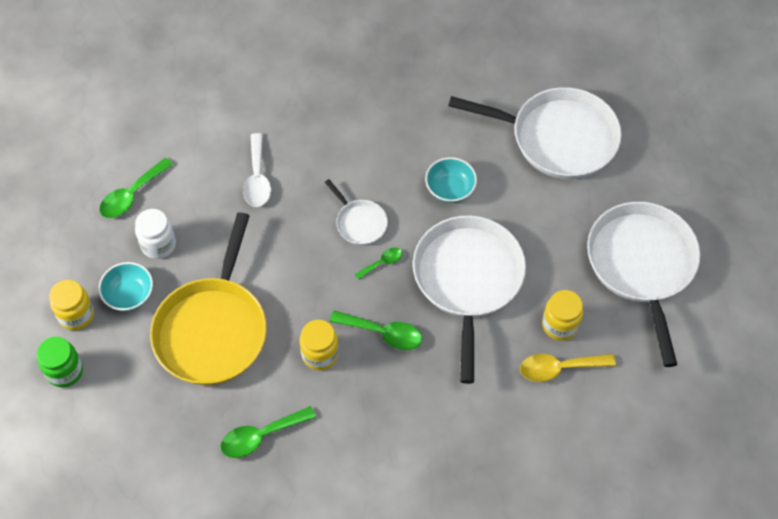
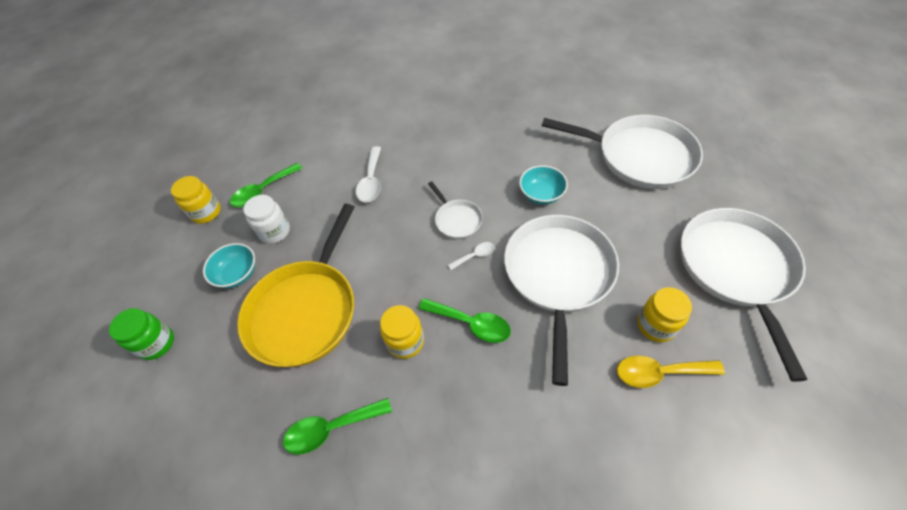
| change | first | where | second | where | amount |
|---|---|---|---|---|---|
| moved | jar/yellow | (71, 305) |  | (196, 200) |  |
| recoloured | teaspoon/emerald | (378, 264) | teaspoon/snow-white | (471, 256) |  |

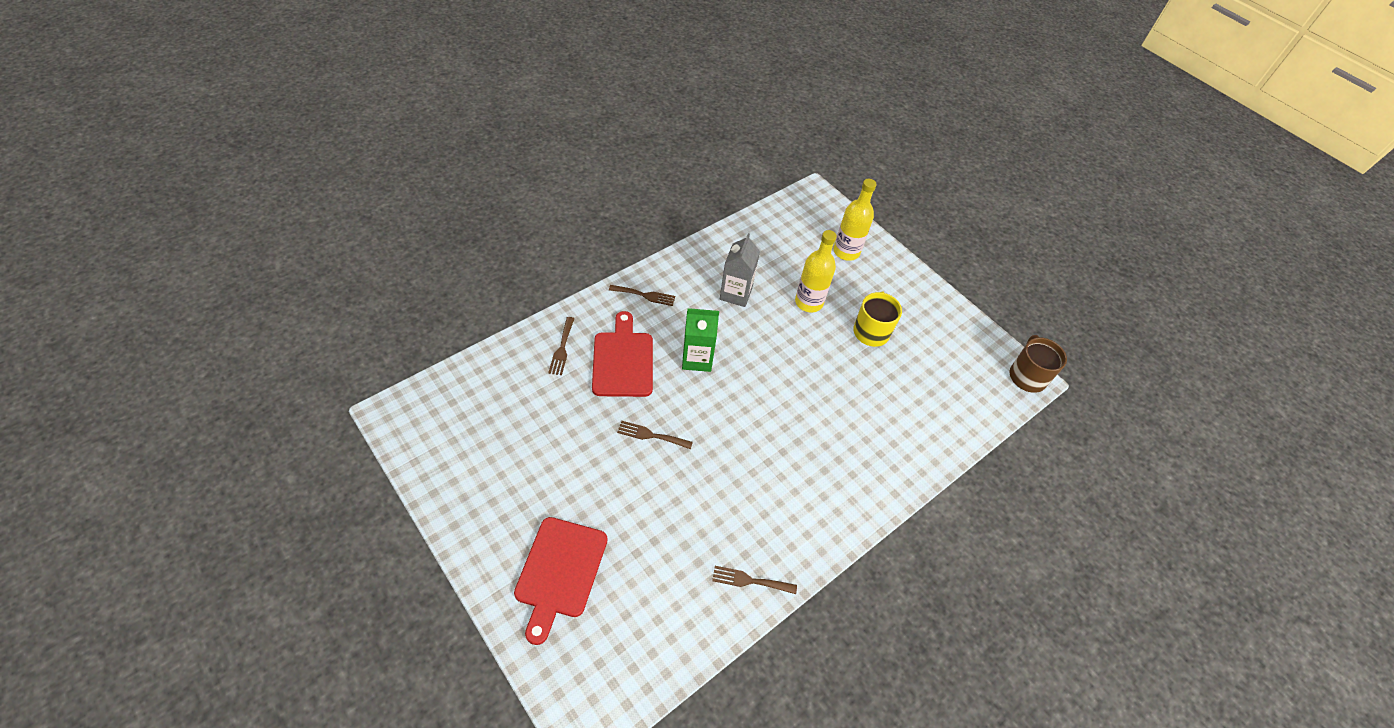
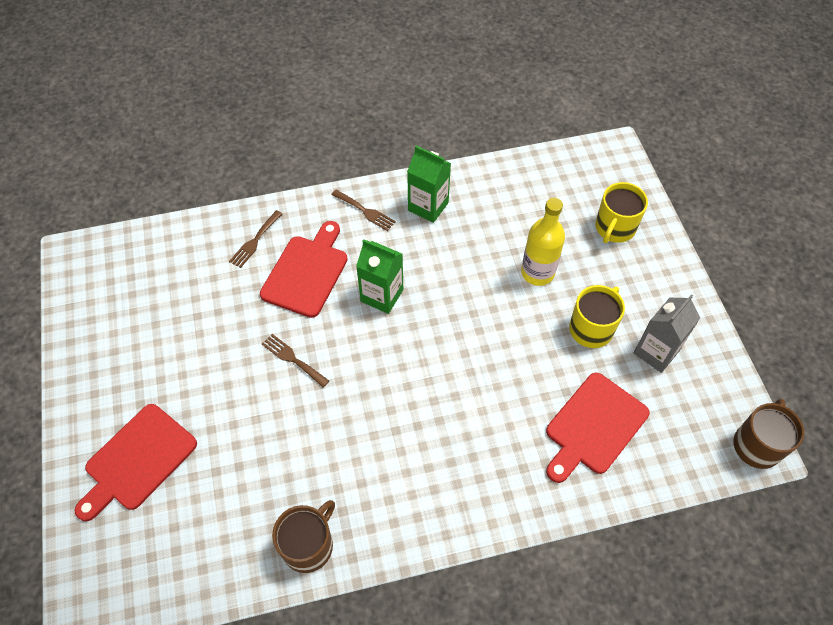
| change | first | where | second | where | amount |
|---|---|---|---|---|---|
| replaced | fork/brown | (754, 580) | coffee mug/brown | (303, 536) |  |
| moved | juice carton/ash-grey | (740, 270) |  | (667, 333) |  |
| replaced | flask/yellow | (855, 220) | coffee mug/yellow | (621, 212) |  |
| added |  |  | juice carton/emerald | (429, 184) |  |
| added |  |  | bread board/crimson | (597, 427) |  |

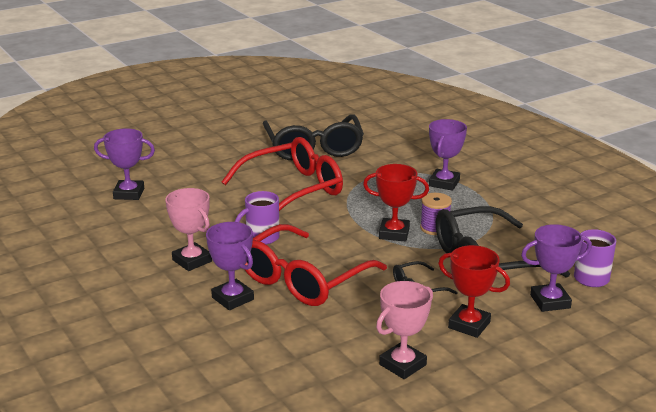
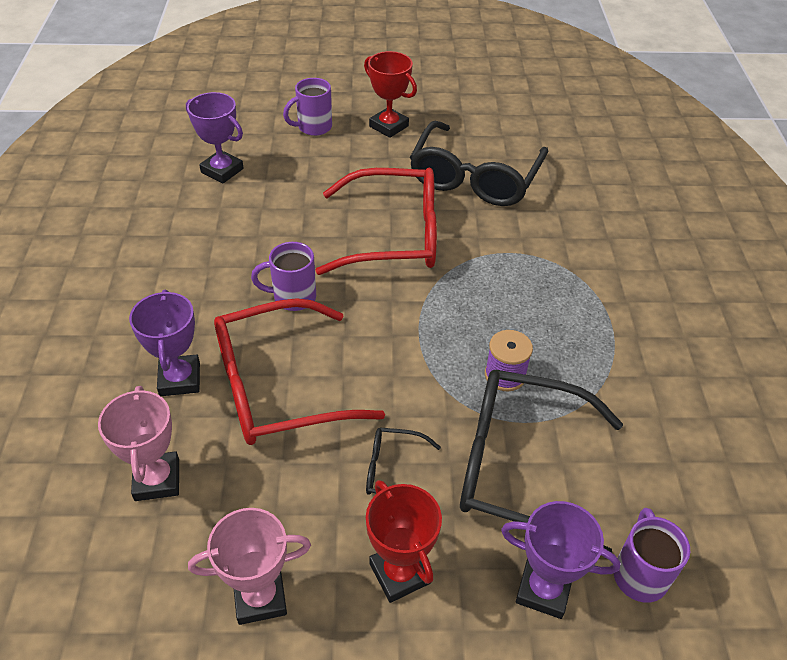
| change | first | where | second | where | amount |
|---|---|---|---|---|---|
| moved | award cup/rosy | (188, 229) |  | (138, 443) |  |
| moved | award cup/crimson | (396, 203) |  | (390, 94) |  |
| removed | award cup/purple | (448, 155) |  |  |  |
| added |  |  | coffee mug/purple | (307, 107) |  |

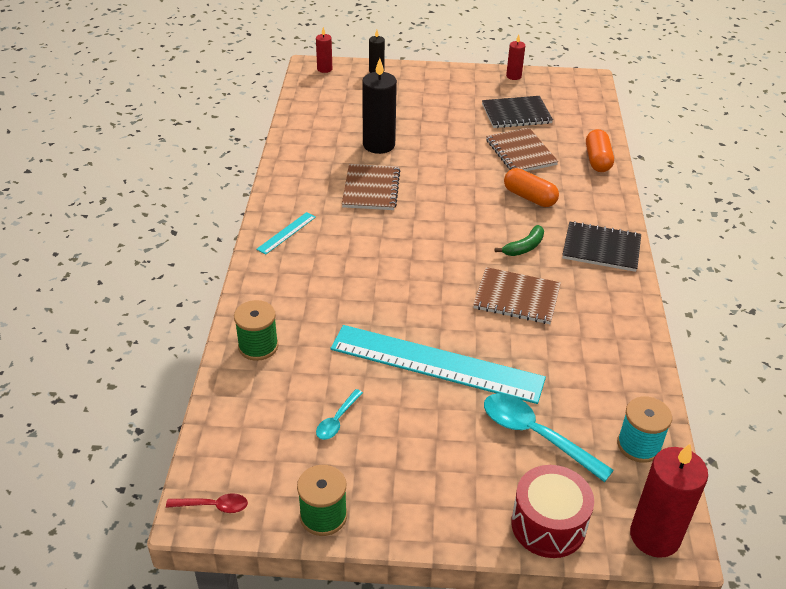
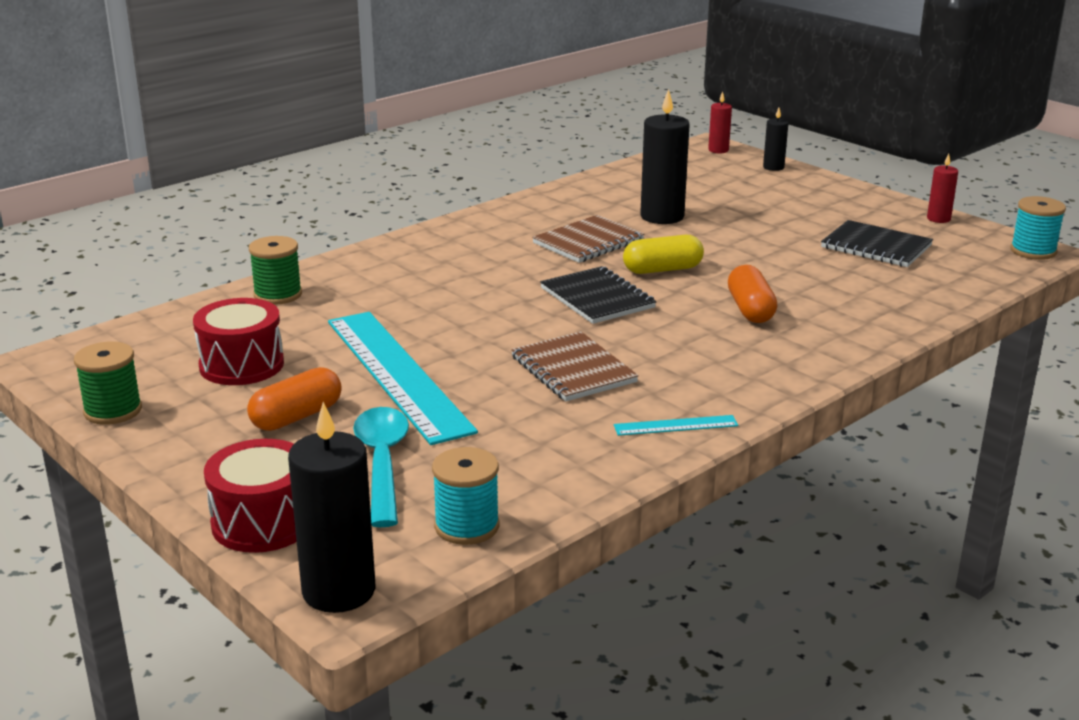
| change | first | where | second | where | amount |
|---|---|---|---|---|---|
| removed | teaspoon/crimson | (207, 503) |  |  |  |
| moved | straightedge/aqua | (286, 233) |  | (676, 425) |  |
| replaced | teaspoon/aqua | (339, 414) | snare drum/crimson | (238, 341) |  |
| removed | notebook/brown | (522, 149) |  |  |  |
| removed | toy banana/emerald | (519, 240) |  |  |  |
| moved | notebook/jet-black | (601, 246) |  | (598, 295) |  |
| moved | capsule/orange-coloured | (600, 150) |  | (294, 399) |  |
| recoloured | candle/crimson | (669, 501) | candle/jet-black | (331, 507) |  |
| added |  |  | capsule/yellow | (663, 254) |  |
| added |  |  | reel of thread/aqua | (1038, 228) |  |

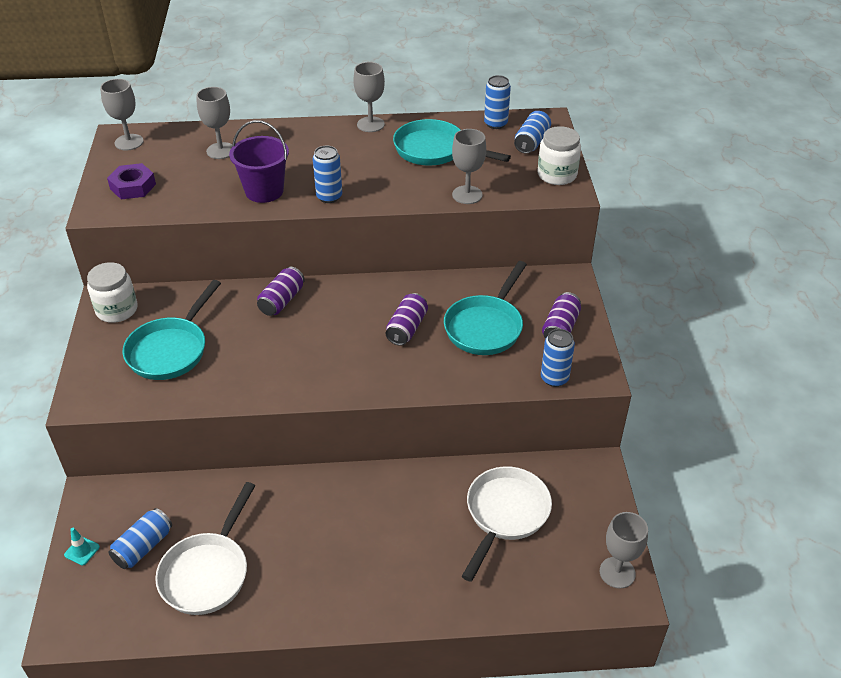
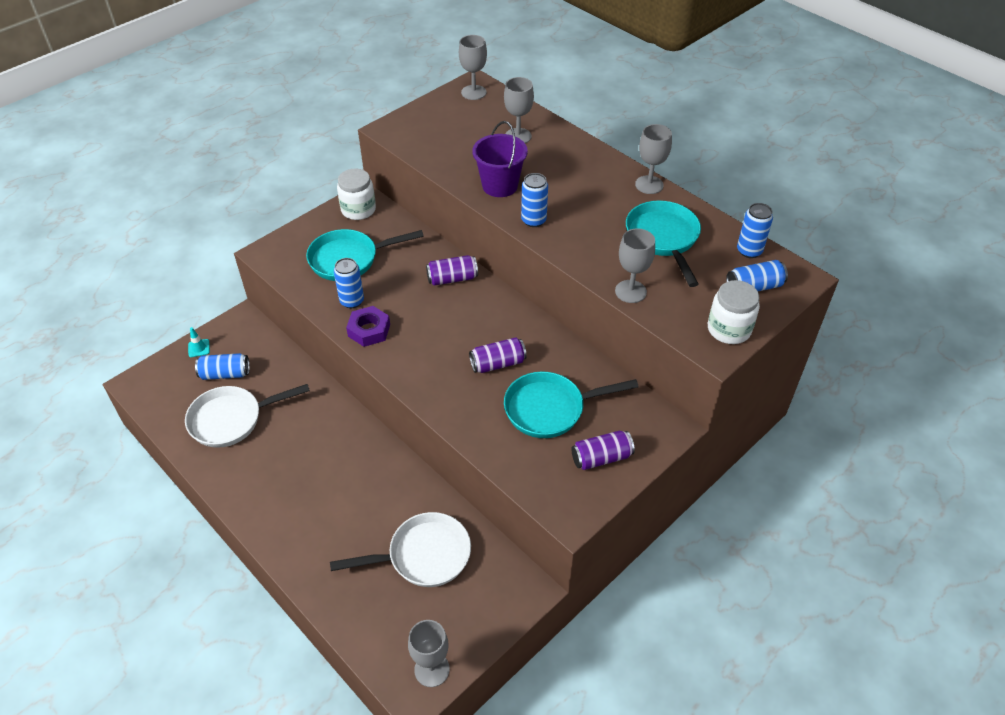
| change | first | where | second | where | amount |
|---|---|---|---|---|---|
| moved | hexagon nut/purple | (131, 181) |  | (368, 326) |  |
| moved | tin/cobalt | (558, 358) |  | (349, 283) |  |

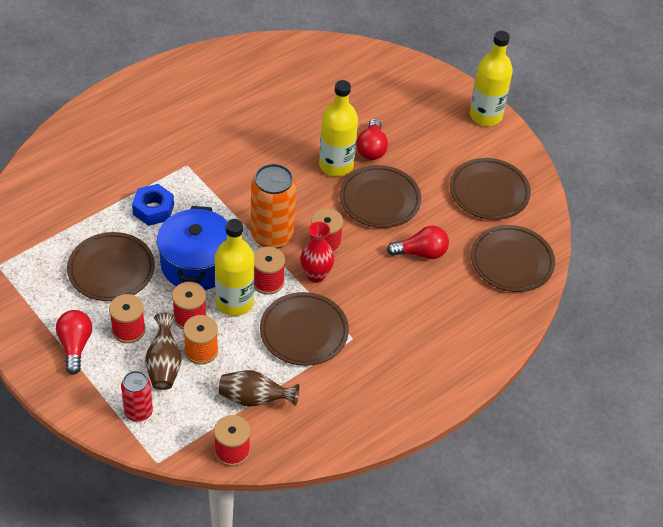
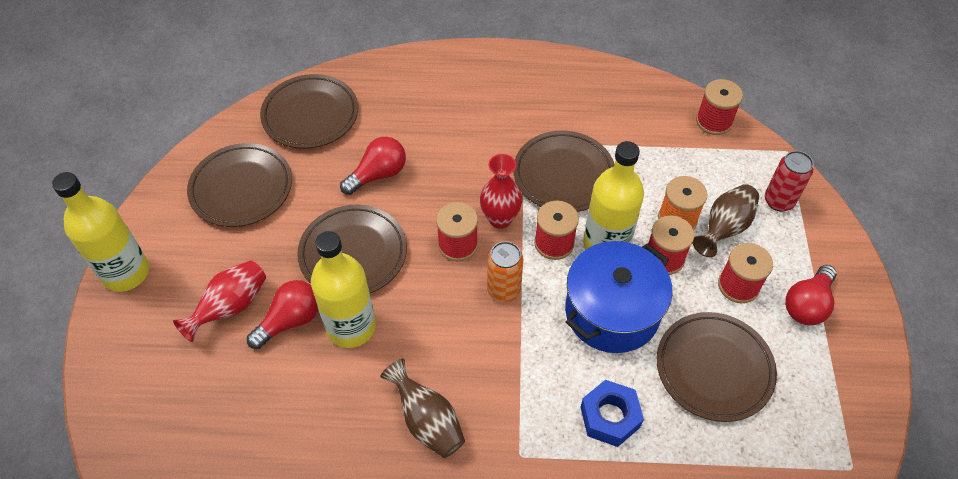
| change | first | where | second | where | amount |
|---|---|---|---|---|---|
| moved | flower vase/brown | (259, 388) |  | (423, 408) |  |
| resized | tin/orange-coloured | (273, 206) |  | (505, 271) | x0.59 |
| turned | lightbulb/crimson | (418, 242) |  | (373, 166) | 105 degrees clockwise |
| added |  |  | flower vase/crimson | (219, 301) |  |

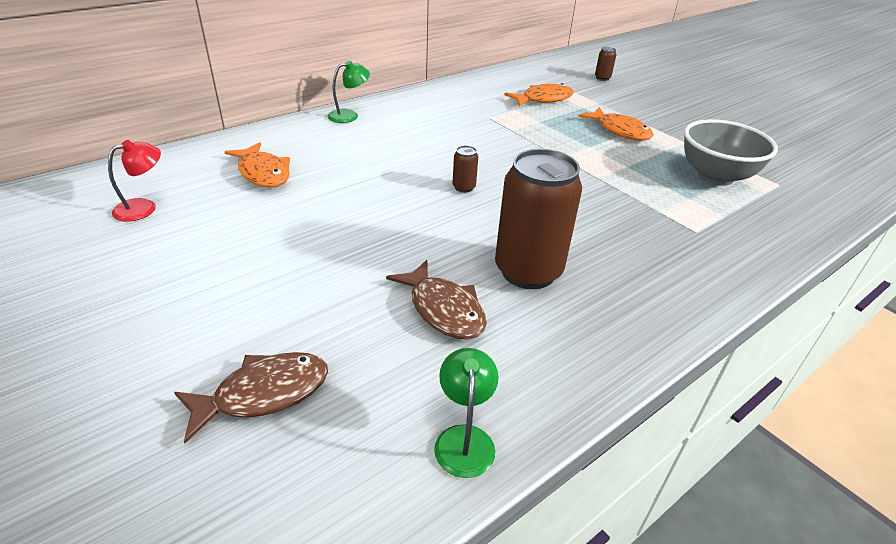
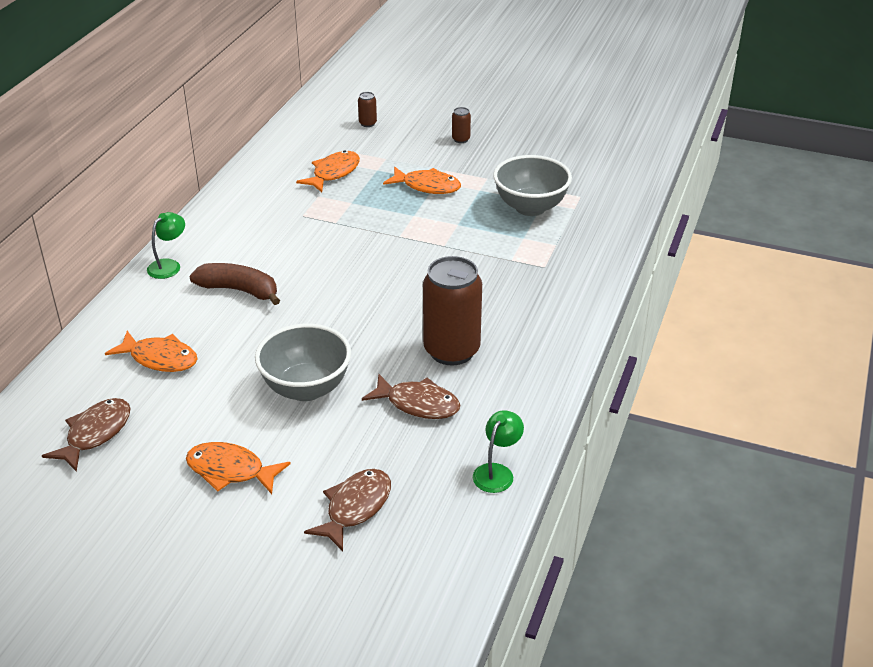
| change | first | where | second | where | amount |
|---|---|---|---|---|---|
| replaced | lamp/crimson | (134, 181) | fish figure/brown | (86, 435) |  |
| turned | lamp/emerald | (466, 413) |  | (498, 451) | 60 degrees clockwise |
| moved | tin/brown | (465, 169) |  | (461, 125) |  |
| added |  |  | fish figure/orange-coloured | (238, 468) |  |
| added |  |  | toy banana/brown | (234, 284) |  |
| added |  |  | deep dish/ash-grey | (303, 362) |  |

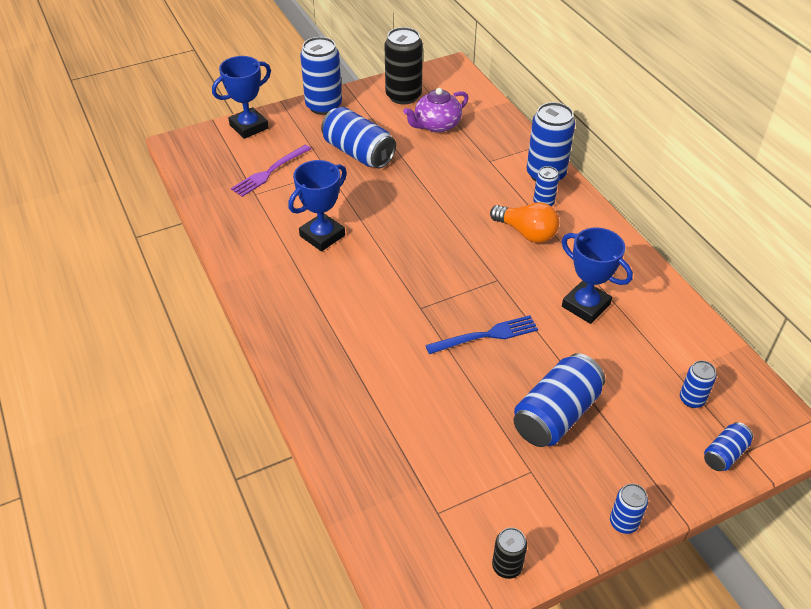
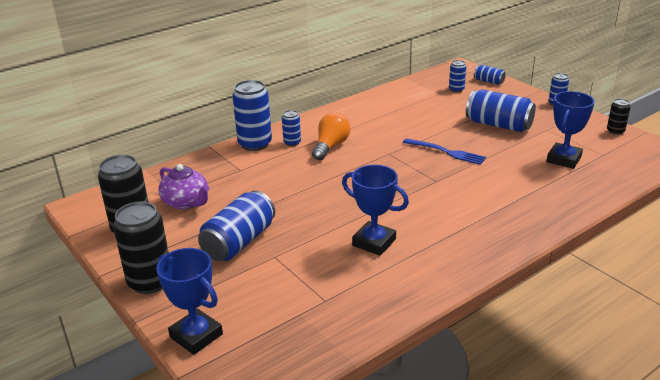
| change | first | where | second | where | amount |
|---|---|---|---|---|---|
| removed | fork/purple | (271, 171) |  |  |  |
| recoloured | tin/cobalt | (321, 76) | tin/jet-black | (141, 248) |  |
| turned | fork/cobalt | (481, 334) |  | (444, 151) | 150 degrees clockwise |
| moved | award cup/cobalt | (597, 275) |  | (570, 130) |  |

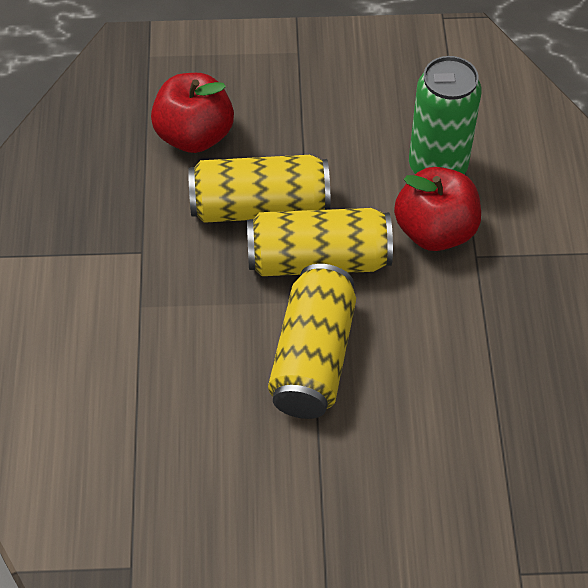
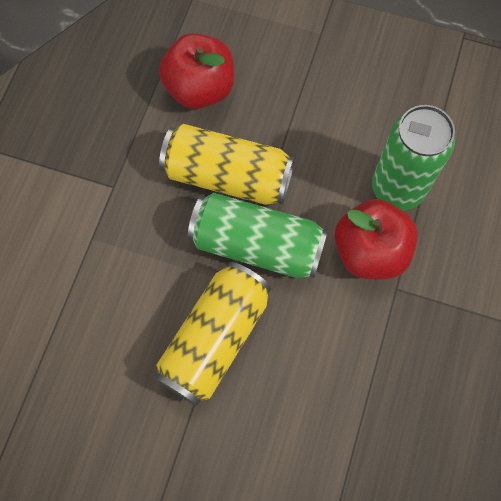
| change | first | where | second | where | amount |
|---|---|---|---|---|---|
| recoloured | tin/yellow | (320, 242) | tin/emerald | (258, 235) |  |

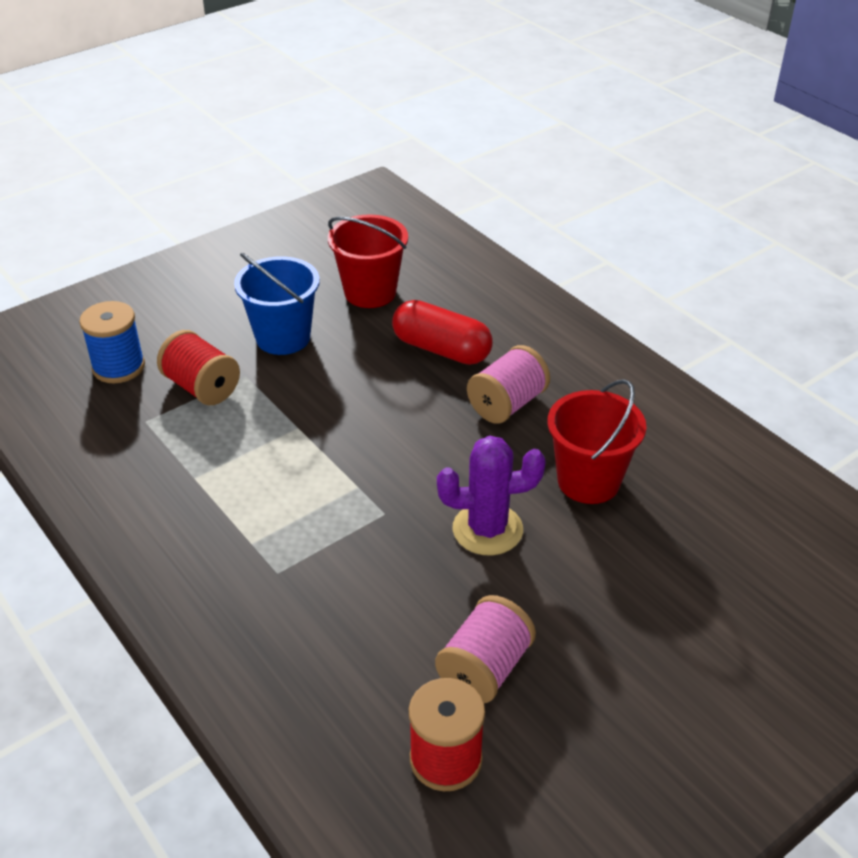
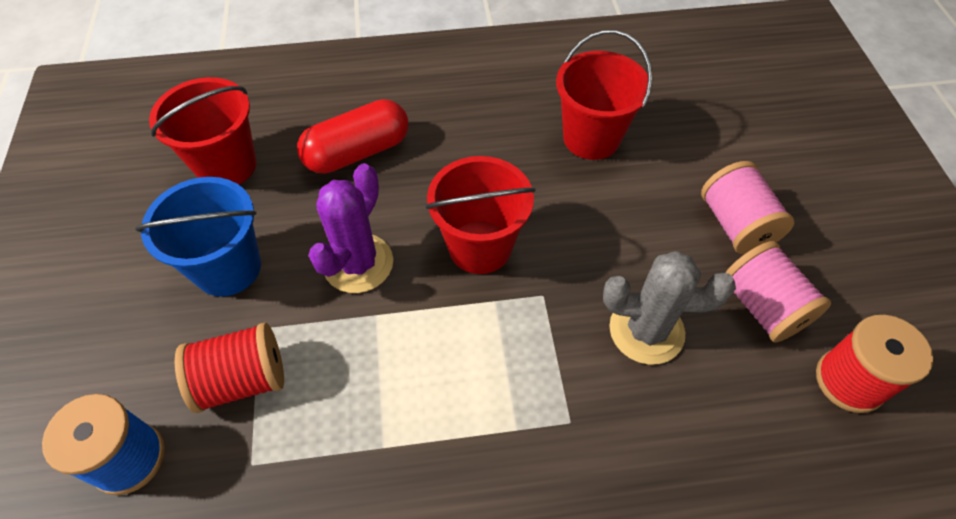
| change | first | where | second | where | amount |
|---|---|---|---|---|---|
| moved | prickly plant/purple | (491, 496) |  | (351, 228) |  |
| moved | reel of thread/rosy | (508, 384) |  | (747, 207) |  |
| added |  |  | bucket/crimson | (481, 215) |  |
| added |  |  | prickly plant/ash-grey | (669, 308) |  |

